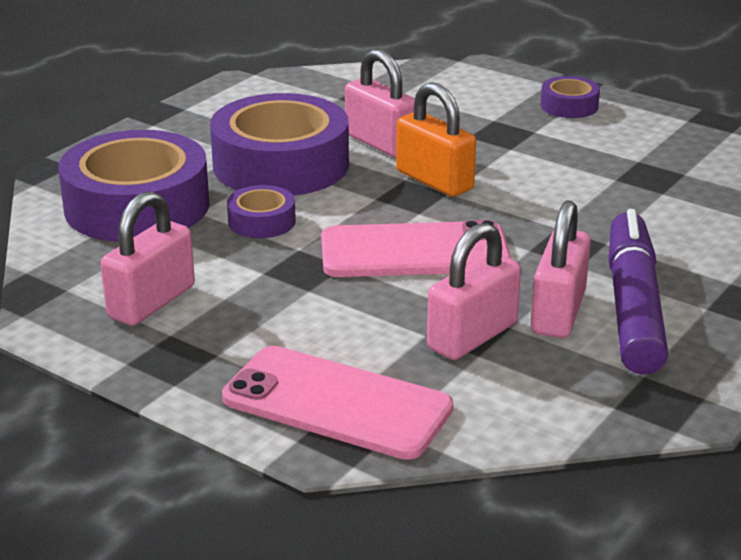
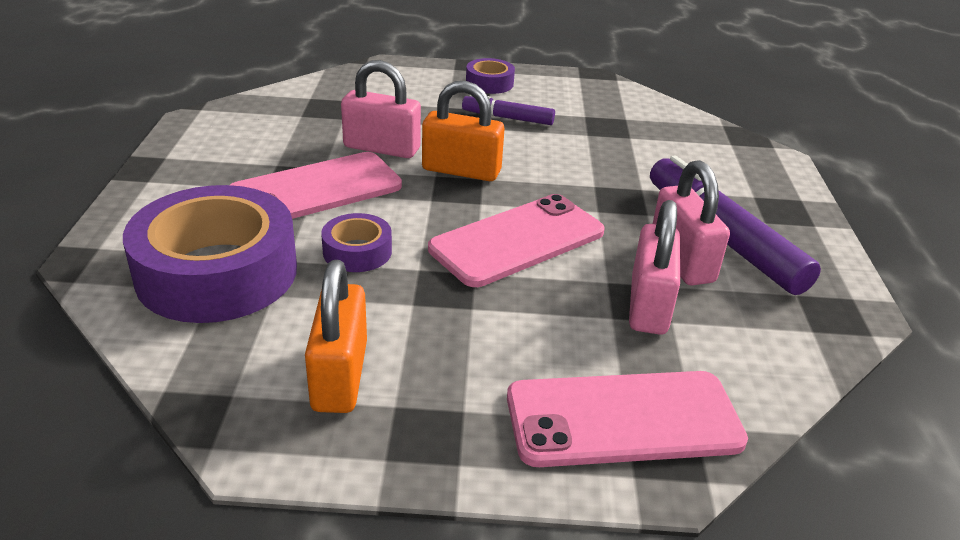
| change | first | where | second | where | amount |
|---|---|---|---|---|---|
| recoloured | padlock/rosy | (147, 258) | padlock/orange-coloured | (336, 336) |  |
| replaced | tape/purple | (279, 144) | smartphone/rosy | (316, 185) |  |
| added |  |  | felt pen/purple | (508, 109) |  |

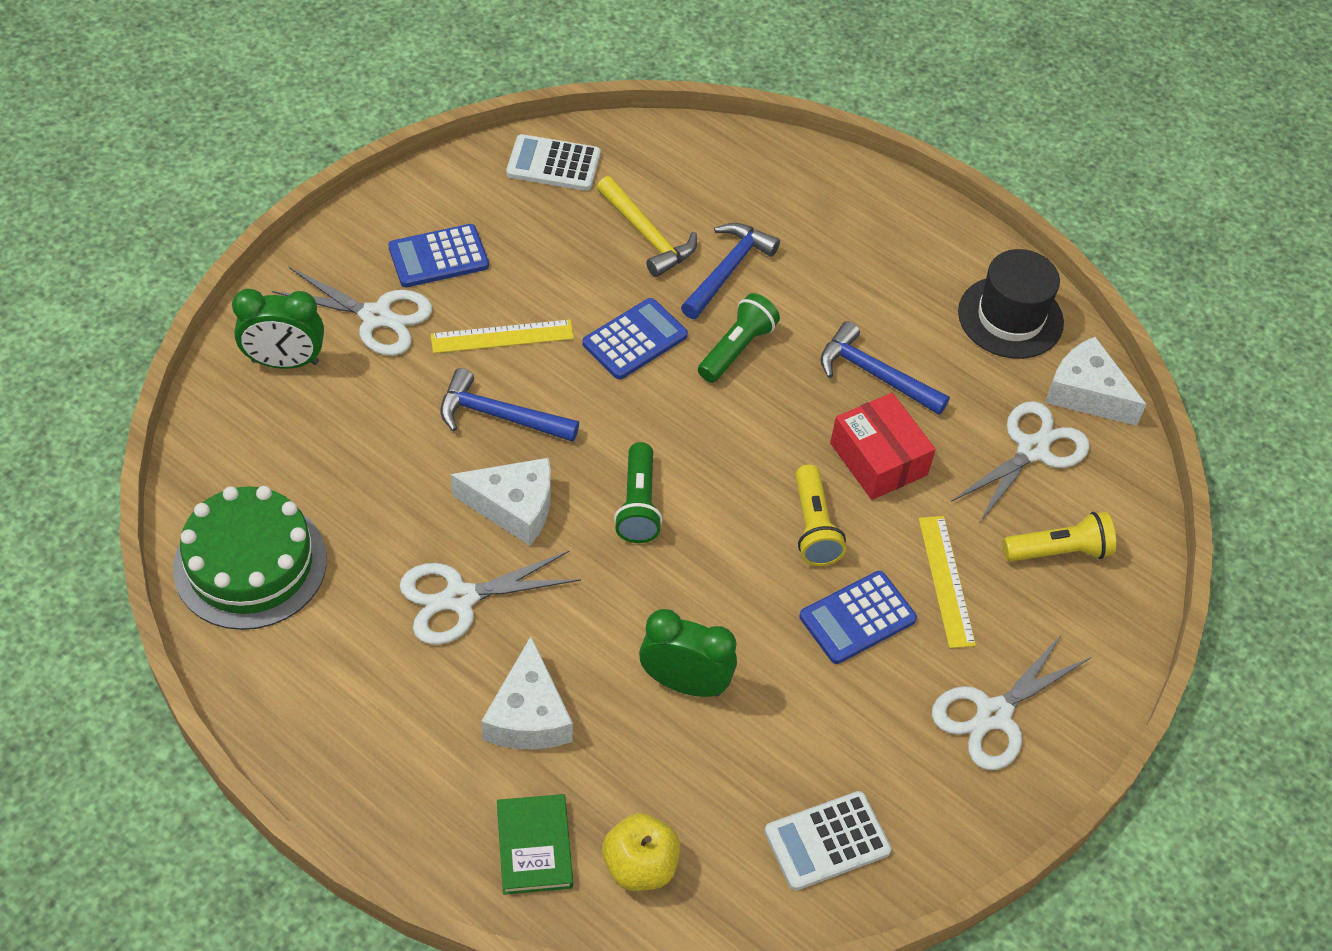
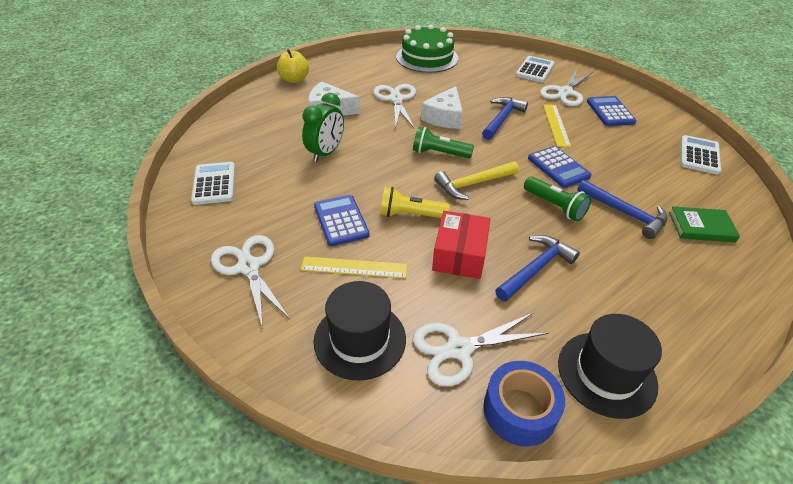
| change | first | where | second | where | amount |
|---|---|---|---|---|---|
| replaced | bedside clock/emerald | (278, 329) | calculator/snow-white | (535, 69) |  |
| moved | hardback/emerald | (535, 844) |  | (704, 224) |  |
| moved | carpenter's hammer/yellow | (647, 226) |  | (476, 180) |  |
| moved | apple/yellow | (641, 852) |  | (293, 66) |  |
| turned | package/crimson | (883, 446) |  | (461, 245) | 60 degrees counterclockwise |
| turned | shears/snow-white | (1020, 462) |  | (481, 349) | 105 degrees clockwise |
| replaced | pocket torch/yellow | (1059, 537) | tall hat/jet-black | (360, 330) |  |
| replaced | piece of cheese/snow-white | (1096, 381) | tape/cobalt | (524, 403) |  |

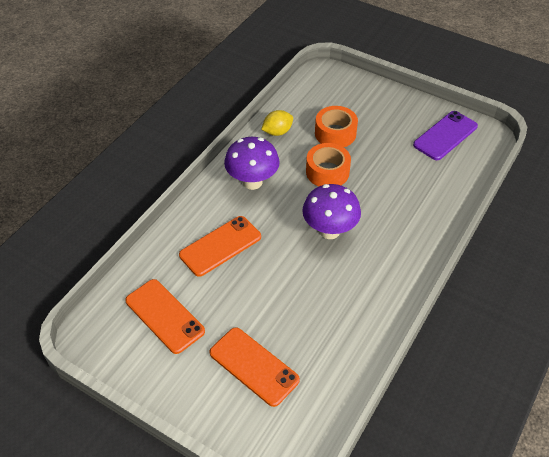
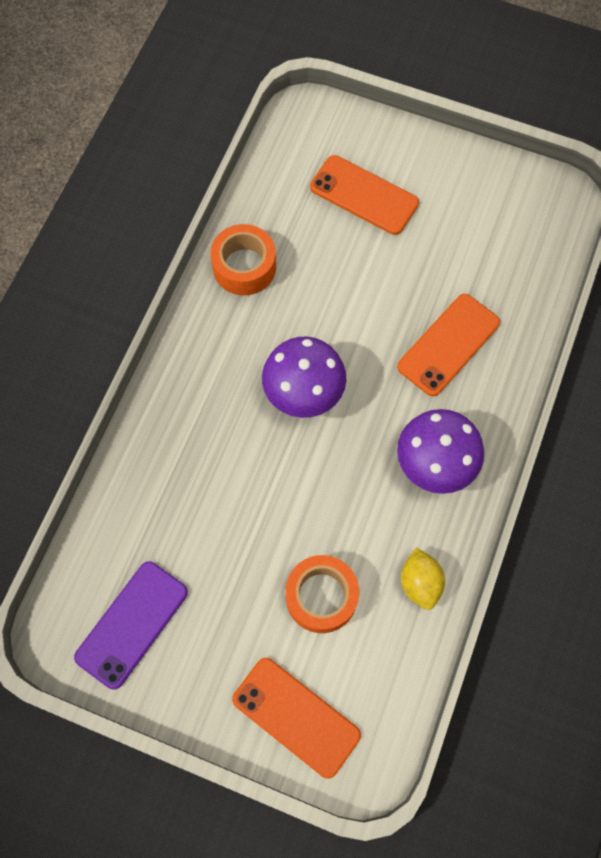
| change | first | where | second | where | amount |
|---|---|---|---|---|---|
| moved | smartphone/orange-coloured | (165, 316) |  | (296, 718) |  |
| turned | toy lemon/yellow | (277, 123) |  | (423, 579) | 60 degrees counterclockwise |
| moved | tape/orange-coloured | (328, 164) |  | (243, 259) |  |

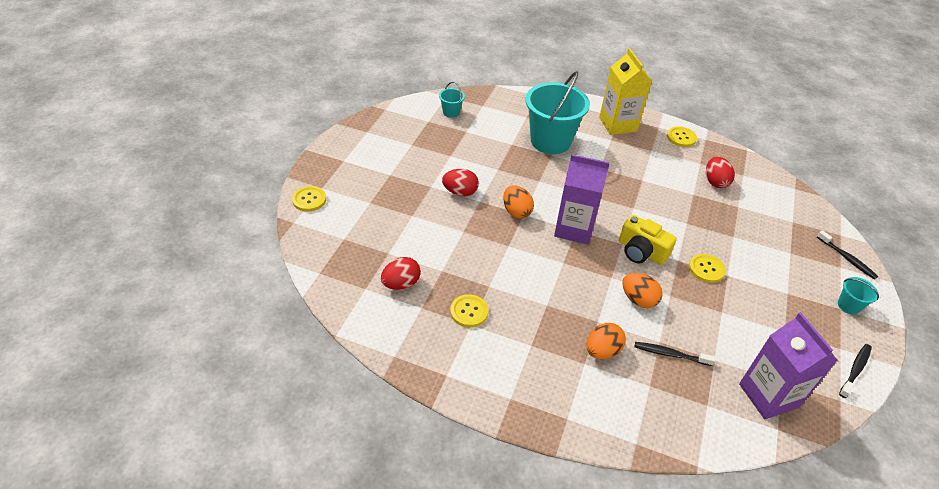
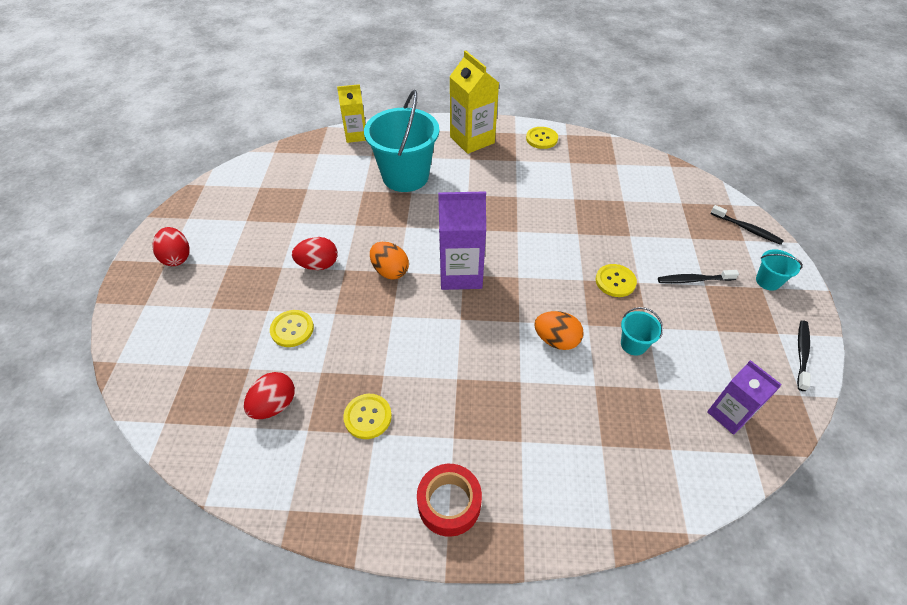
| change | first | where | second | where | amount |
|---|---|---|---|---|---|
| moved | shirt button/yellow | (309, 199) |  | (292, 328) |  |
| moved | bucket/aqua | (452, 100) |  | (642, 331) |  |
| removed | egg shape/orange-coloured | (606, 341) |  |  |  |
| removed | compact camera/yellow | (648, 240) |  |  |  |
| moved | toothbrush/jet-black | (675, 354) |  | (698, 276) |  |
| moved | egg shape/crimson | (720, 172) |  | (171, 246) |  |
| resized | juice carton/purple | (788, 365) |  | (744, 397) | x0.64 |
| added |  |  | juice carton/yellow | (351, 113) |  |
| added |  |  | tape/crimson | (449, 500) |  |

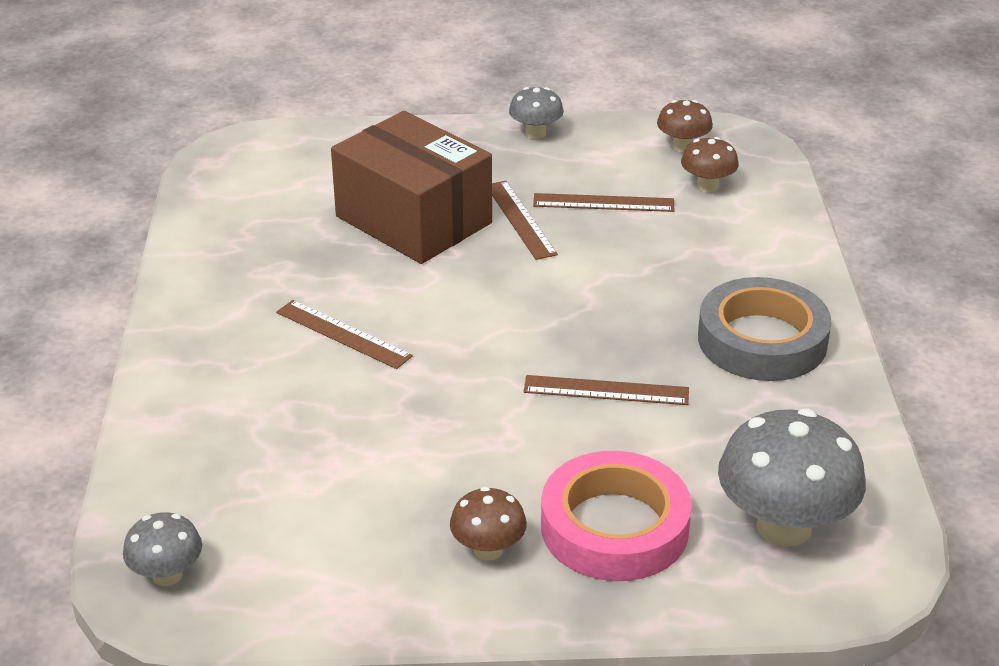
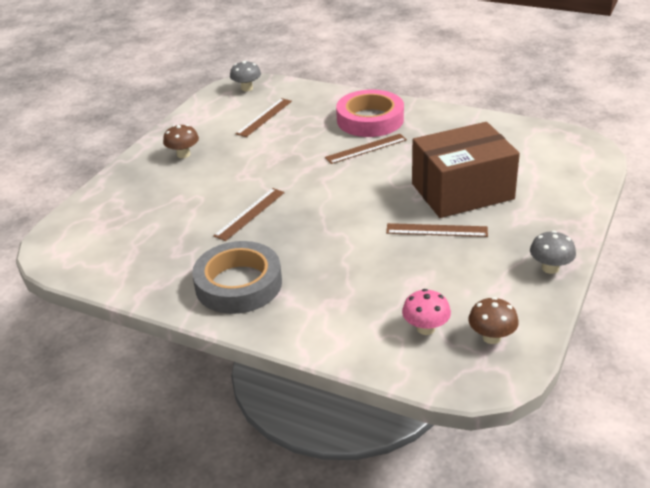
| change | first | where | second | where | amount |
|---|---|---|---|---|---|
| moved | straightedge/brown | (603, 202) |  | (264, 117) |  |
| moved | tape/rosy | (616, 516) |  | (370, 113) |  |
| recoloured | toadstool/brown | (710, 164) | toadstool/rosy | (426, 312) |  |
| removed | toadstool/ash-grey | (792, 478) |  |  |  |

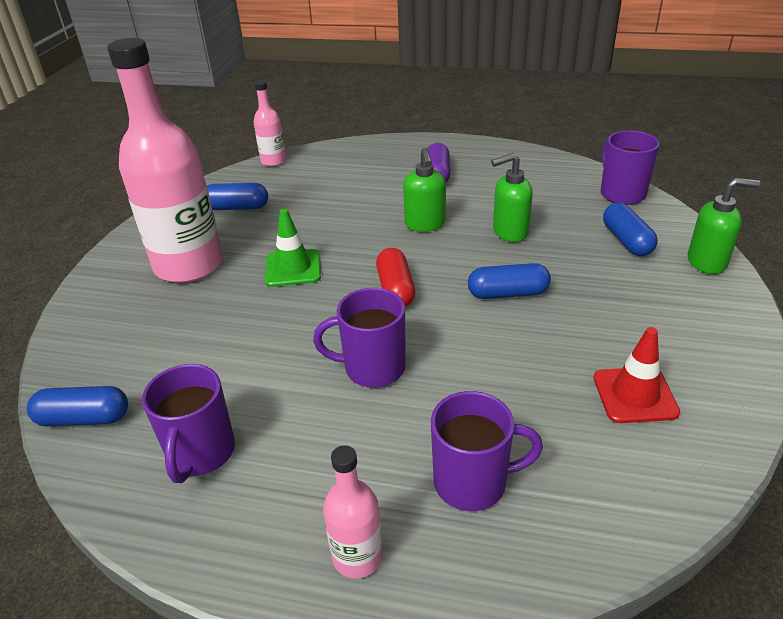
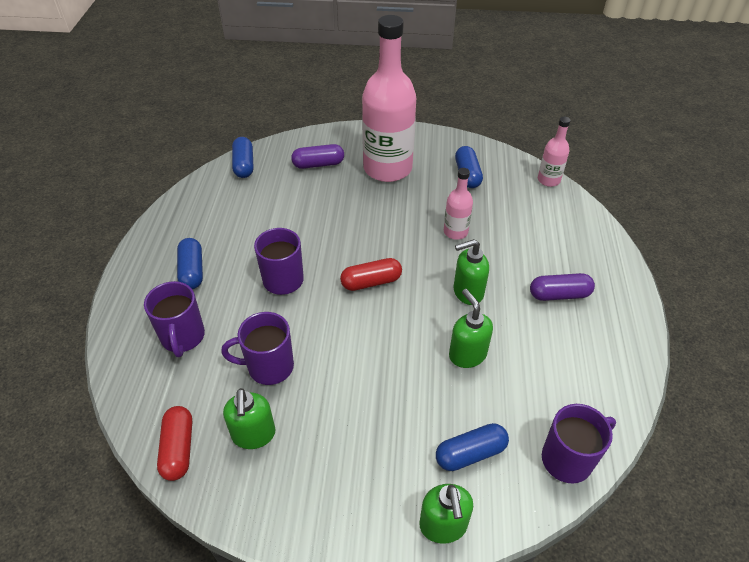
| change | first | where | second | where | amount |
|---|---|---|---|---|---|
| moved | coffee mug/purple | (188, 423) |  | (257, 348) |  |
| removed | road cone/emerald | (293, 248) |  |  |  |
| moved | flask/rosy | (353, 512) |  | (458, 204) |  |
| moved | capsule/cobalt | (509, 281) |  | (190, 263) |  |
| replaced | road cone/crimson | (636, 375) | soap pump/emerald | (249, 418) |  |
| added |  |  | capsule/crimson | (174, 443) |  |
| added |  |  | capsule/purple | (317, 156) |  |

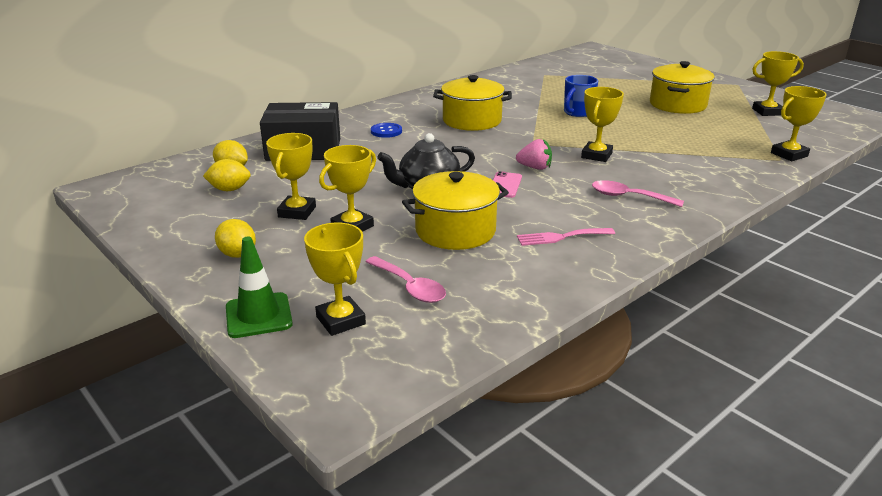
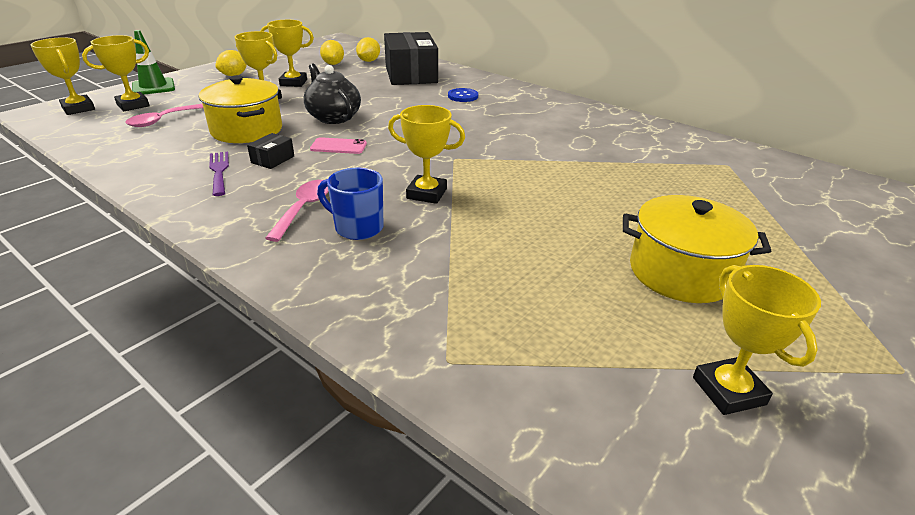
| change | first | where | second | where | amount |
|---|---|---|---|---|---|
| removed | stockpot/yellow | (472, 103) |  |  |  |
| removed | berry/rosy | (534, 154) |  |  |  |
| recoloured | fork/rosy | (566, 237) | fork/purple | (219, 173) |  |
| moved | coffee mug/cobalt | (581, 96) |  | (350, 204) |  |
| moved | award cup/yellow | (799, 123) |  | (62, 76) |  |
| added |  |  | package/jet-black | (270, 151) |  |

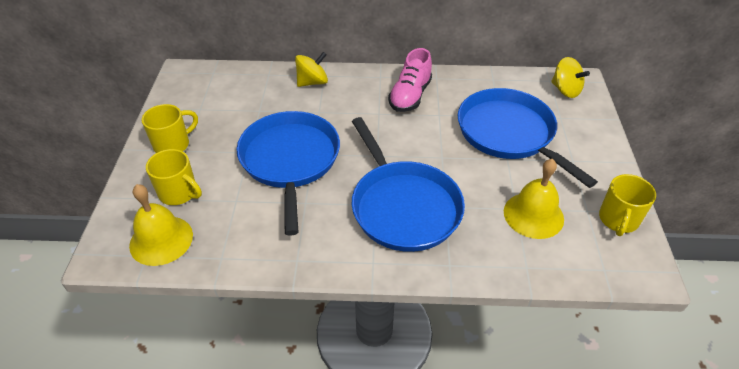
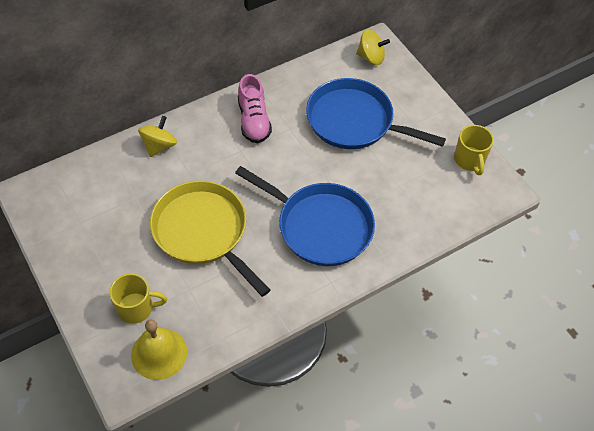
| change | first | where | second | where | amount |
|---|---|---|---|---|---|
| removed | coffee mug/yellow | (170, 128) |  |  |  |
| recoloured | frying pan/cobalt | (288, 173) | frying pan/yellow | (210, 238) |  |
| removed | bell/yellow | (534, 199) |  |  |  |

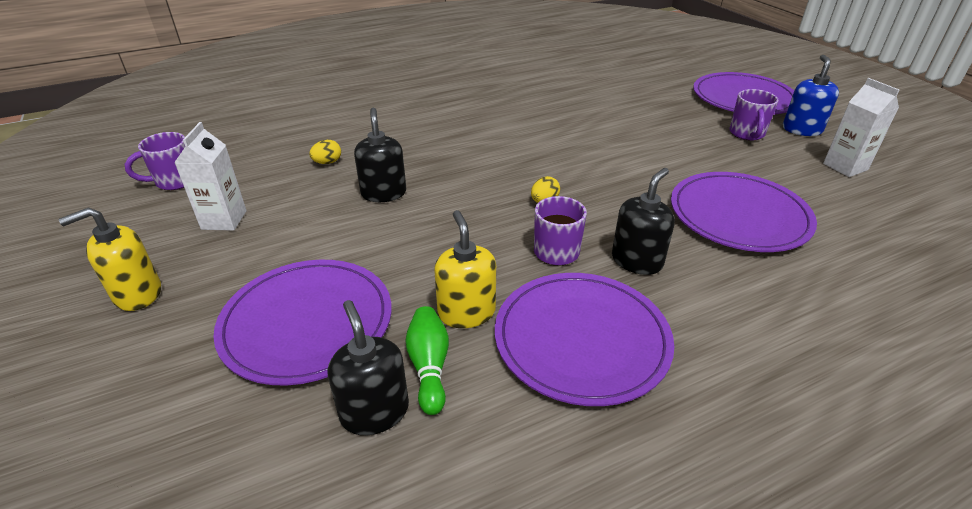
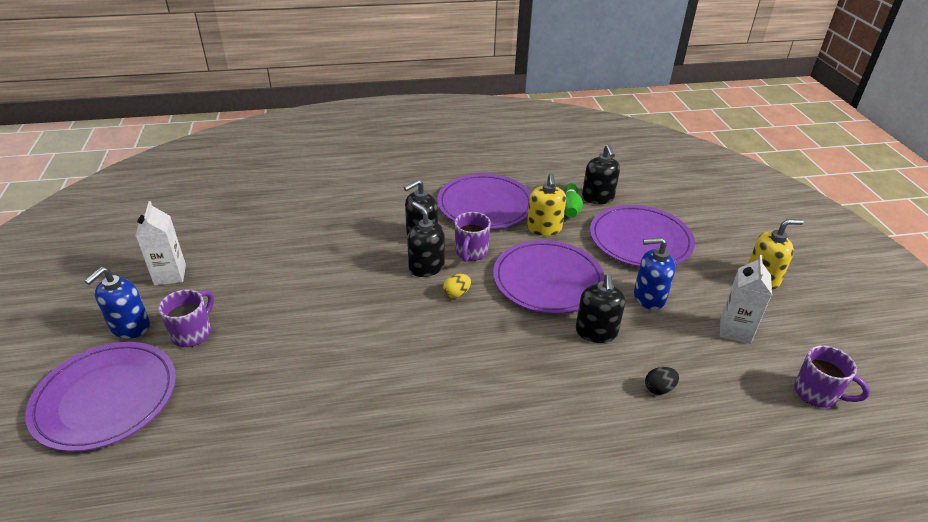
| change | first | where | second | where | amount |
|---|---|---|---|---|---|
| turned | coffee mug/purple | (155, 161) |  | (832, 376) | 45 degrees clockwise |
| recoloured | egg shape/yellow | (325, 152) | egg shape/jet-black | (662, 381) |  |
| moved | plate/purple | (744, 212) |  | (549, 277) |  |
| added |  |  | soap pump/jet-black | (426, 239) |  |
| added |  |  | soap pump/cobalt | (655, 273) |  |

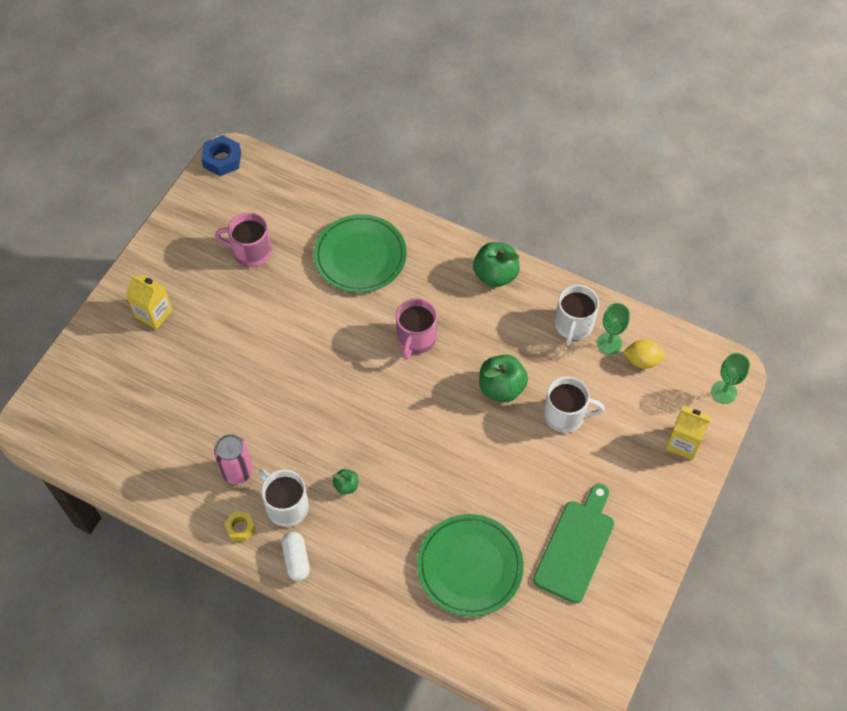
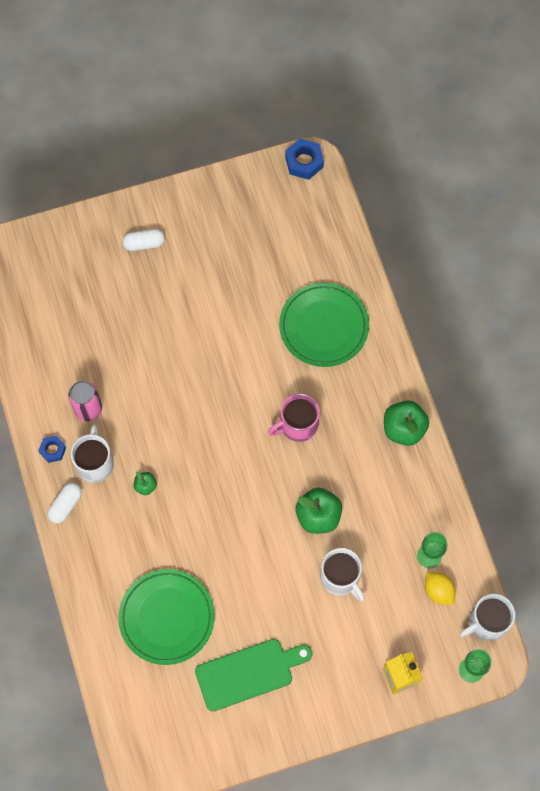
| change | first | where | second | where | amount |
|---|---|---|---|---|---|
| replaced | juice carton/yellow | (149, 302) | capsule/snow-white | (144, 240) |  |
| removed | coffee mug/rosy | (243, 240) |  |  |  |
| recoloured | hexagon nut/yellow | (240, 526) | hexagon nut/cobalt | (52, 449) |  |
| moved | coffee mug/snow-white | (577, 315) |  | (487, 617) |  |

